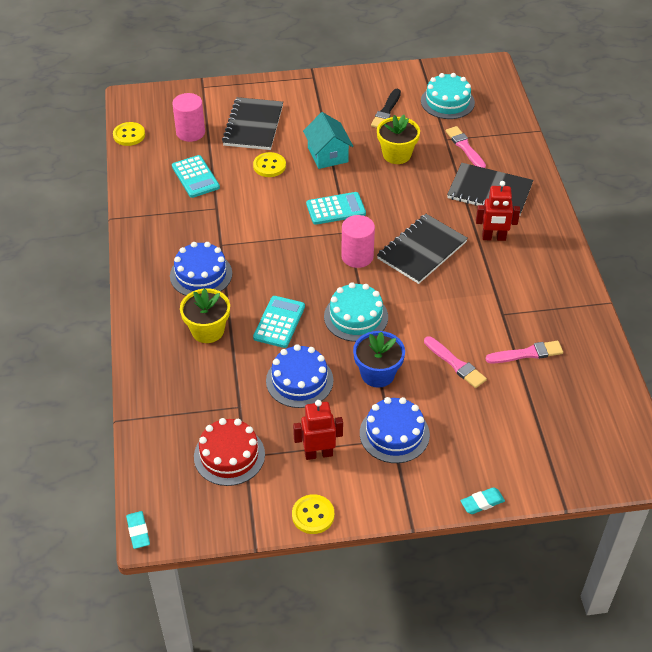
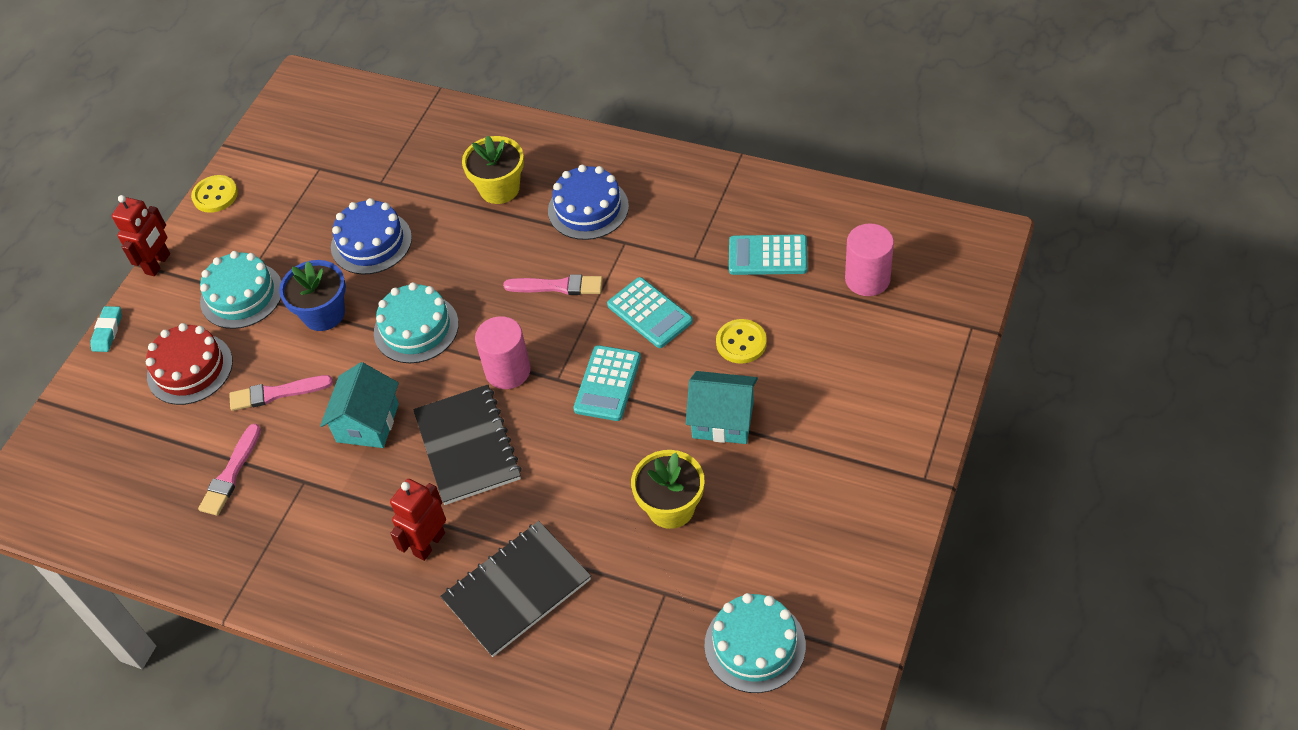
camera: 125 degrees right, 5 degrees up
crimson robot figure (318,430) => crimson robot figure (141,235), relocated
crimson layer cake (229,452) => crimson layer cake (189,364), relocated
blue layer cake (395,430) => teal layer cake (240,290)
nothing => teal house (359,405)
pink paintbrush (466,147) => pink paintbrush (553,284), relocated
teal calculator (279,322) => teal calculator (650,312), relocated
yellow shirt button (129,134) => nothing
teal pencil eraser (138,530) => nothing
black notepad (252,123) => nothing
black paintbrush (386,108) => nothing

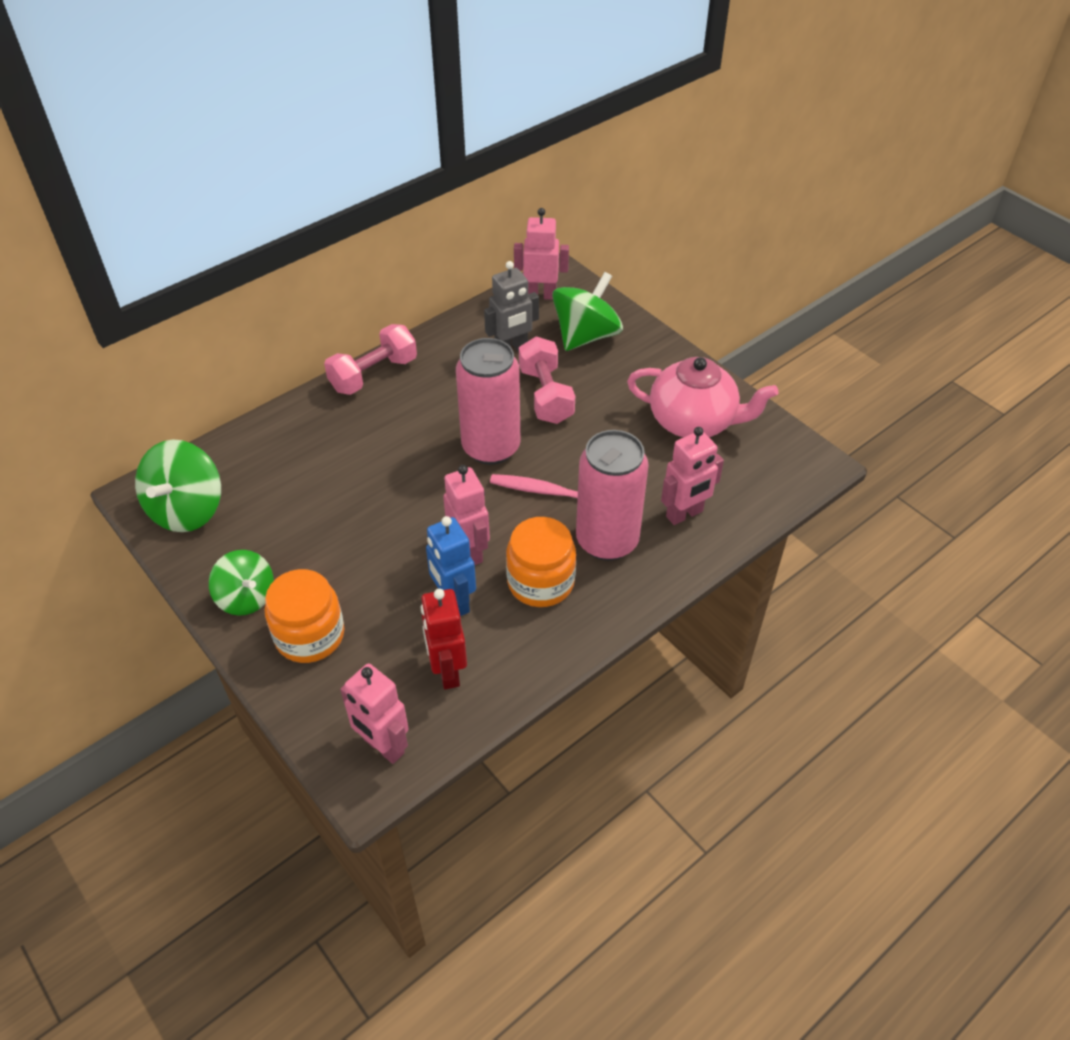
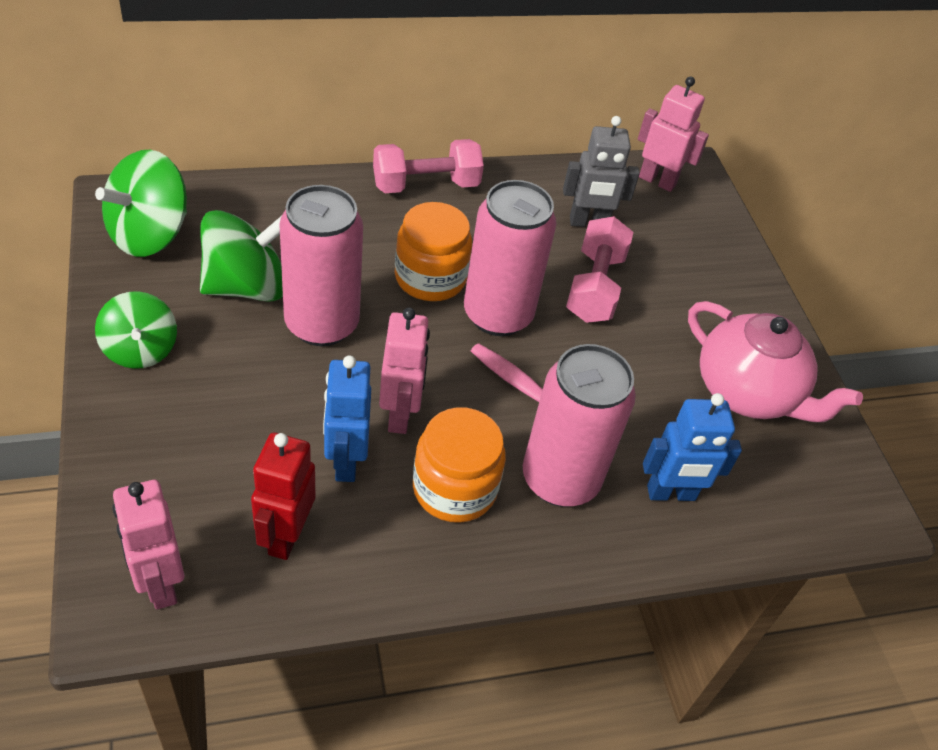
camera: 20 degrees right, 0 degrees up
emerald spinning top (587,311) => emerald spinning top (241,256), relocated
nothing => pink tin (321,265)
orange jar (304,616) => orange jar (433,251), relocated
pink robot figure (692,476) => blue robot figure (692,447)

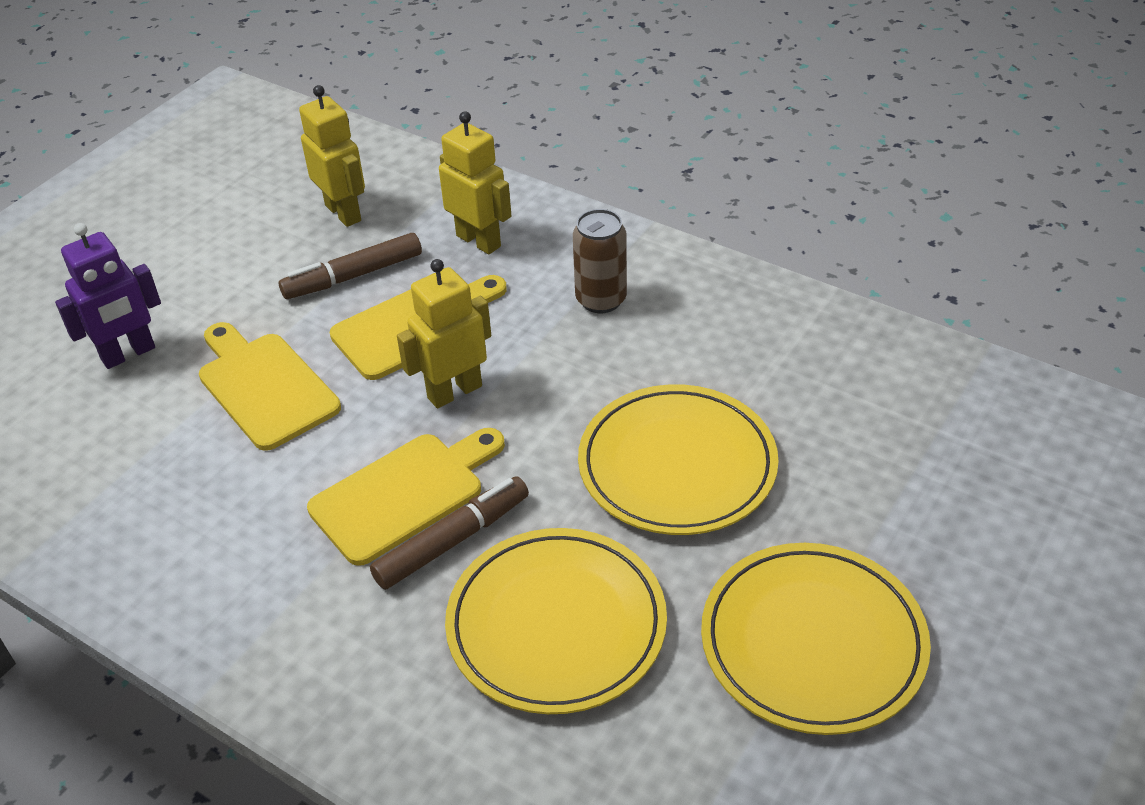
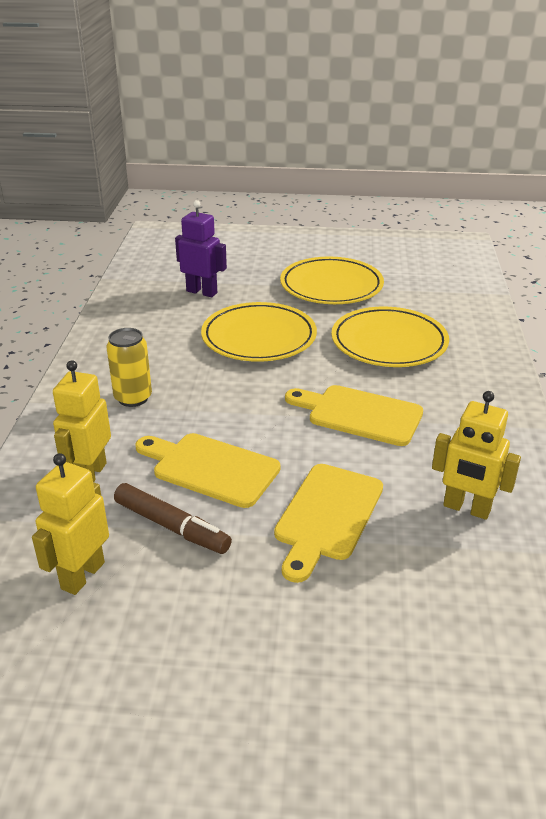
camera: 120 degrees left, 10 degrees down
brown tin (600,261) => yellow tin (129,367)
royal purple robot figure (108,296) => royal purple robot figure (201,248), relocated
yellow robot figure (444,333) => yellow robot figure (476,455), relocated
brown marker pen (449,533) => nothing

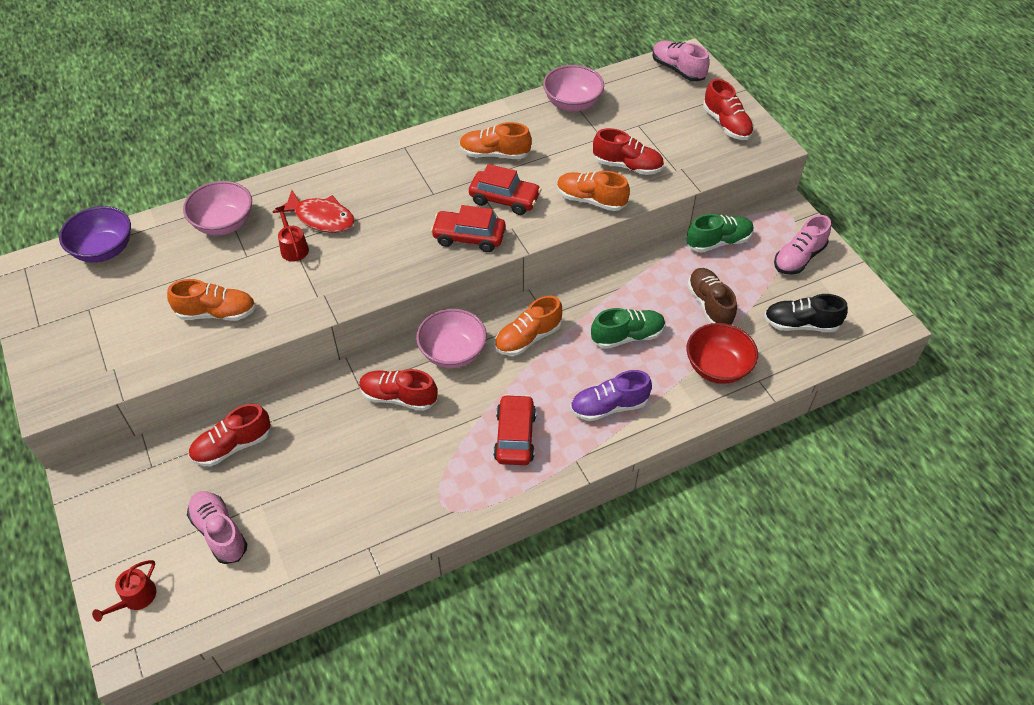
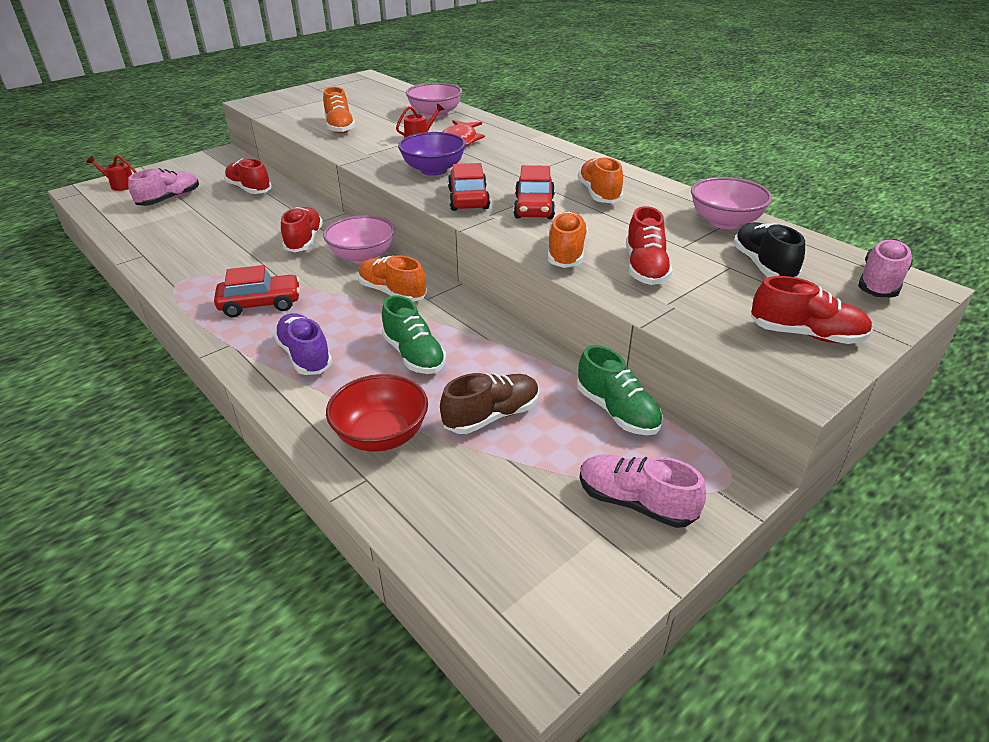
camera: 75 degrees right, 15 degrees down
royal purple serving bowl (95,234) => royal purple serving bowl (432,154), relocated
black lace-up shoe (806,313) => black lace-up shoe (769,250), relocated
crimson lace-up shoe (728,109) => crimson lace-up shoe (812,310), 120 degrees counterclockwise

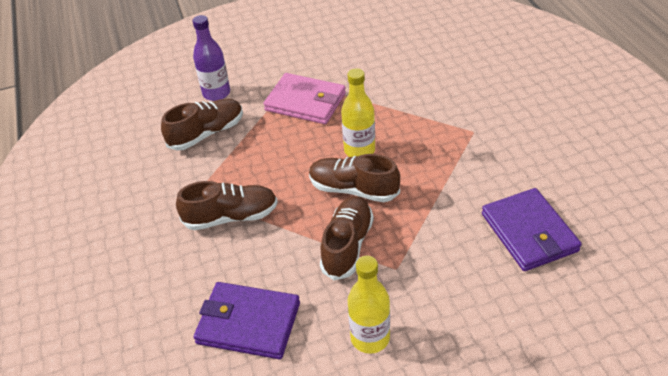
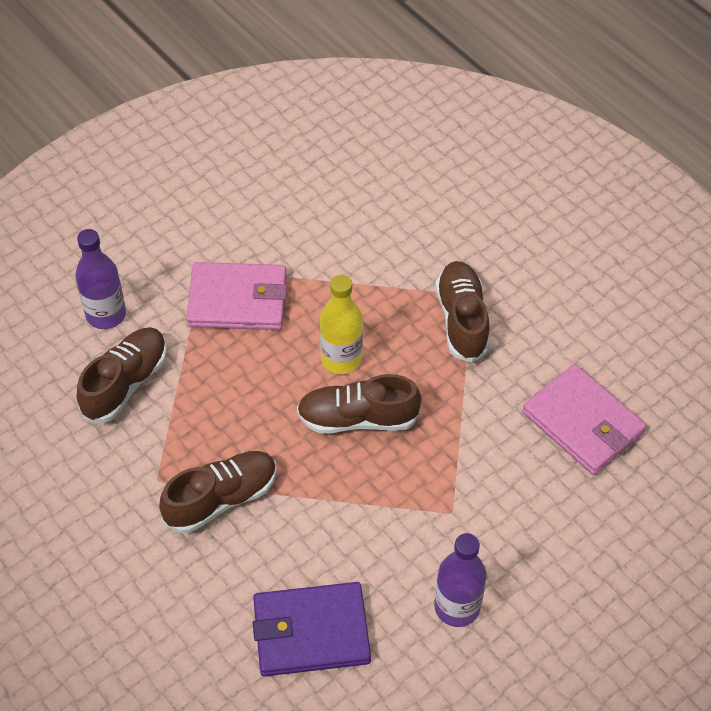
camera: 25 degrees left, 10 degrees up
yellow drink bottle (369,305) => royal purple drink bottle (460,580)
brown lace-up shoe (347,238) => brown lace-up shoe (462,312), relocated
royal purple billfold (532,229) => pink billfold (584,419)

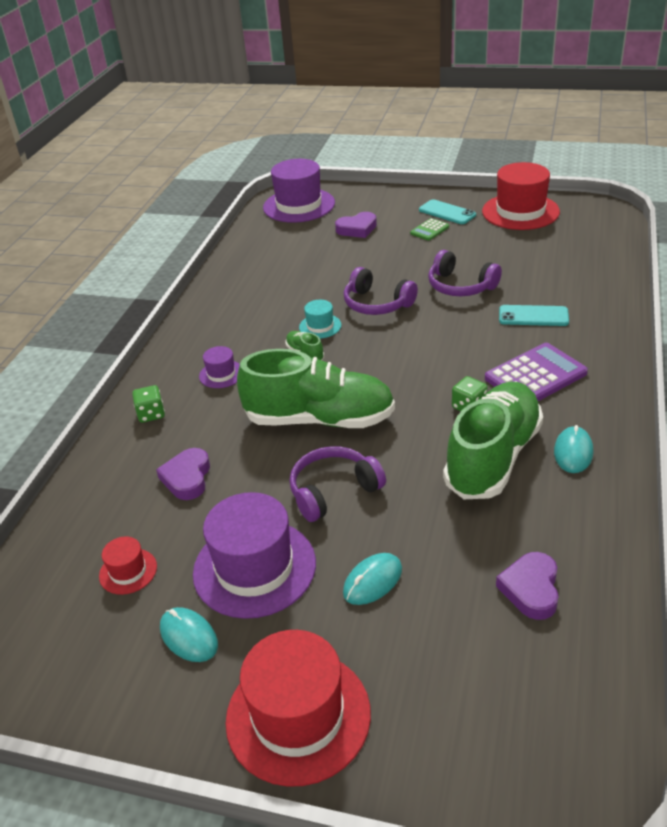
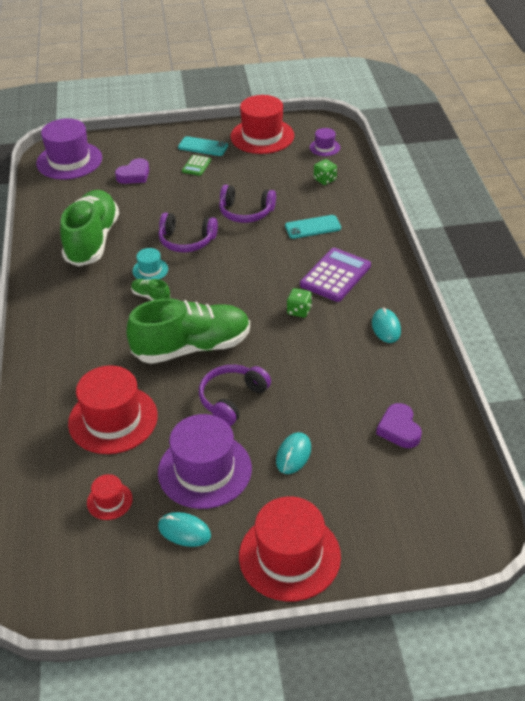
camera: 25 degrees left, 5 degrees up
emerald lace-up shoe (493,440) => emerald lace-up shoe (89,228), relocated
royal purple heart (183,474) => crimson hat (113,409)
royal purple hat (219,367) => royal purple hat (325,142), relocated
emerald die (148,404) => emerald die (325,172), relocated

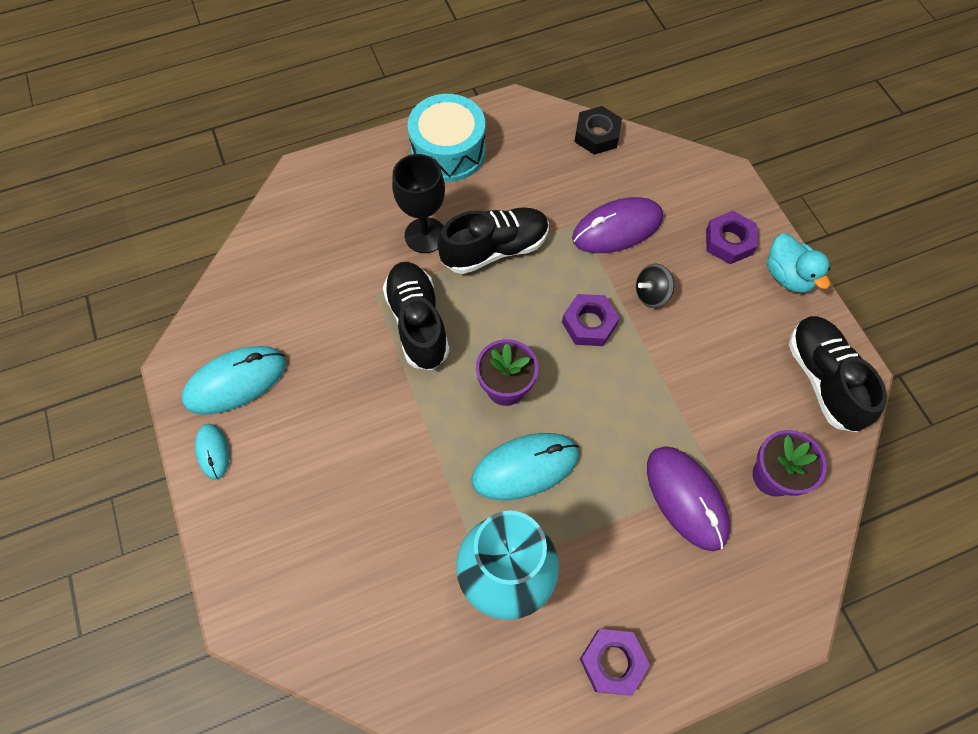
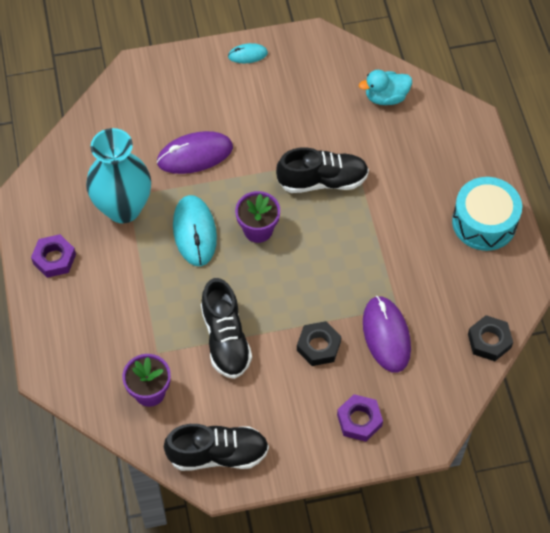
camera: 100 degrees right, 5 degrees down
royal purple PC mouse (688,498) => royal purple PC mouse (195,152), relocated
black lace-up shoe (493,240) => black lace-up shoe (226,328), relocated
black spinning top (655,286) => black nut (319,343)
teal rubber duck (799,263) => teal rubber duck (385,87), relocated
teal PC mouse (234,380) => nothing
black chalice (418,203) => nothing
royal purple nut (591,320) => nothing

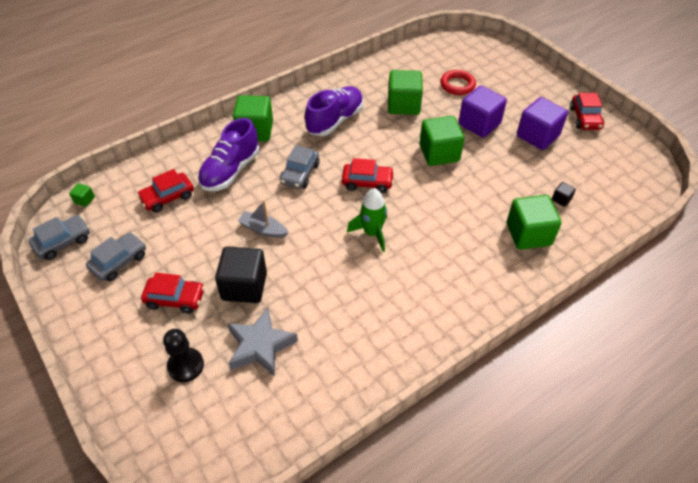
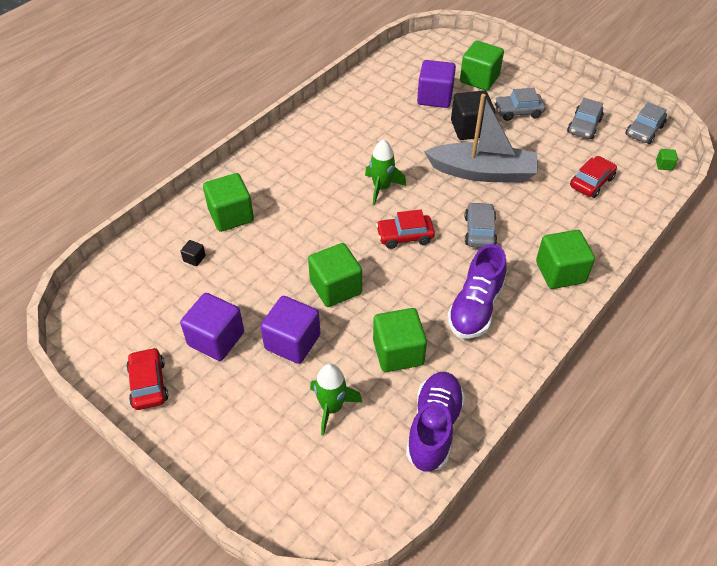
camera: 165 degrees right, 0 degrees up
crimson torus (458,82) => emerald spaceship (336,400)
royal purple lace-up shoe (228,154) => royal purple lace-up shoe (435,422), relocated
gray star (262,342) => royal purple solid cube (436,84)
gray toy boat (263,219) => gray toy boat (481,138), x2.17
black pawn (183,355) => emerald solid cube (482,66)
crimson car (173,293) => gray car (519,104)

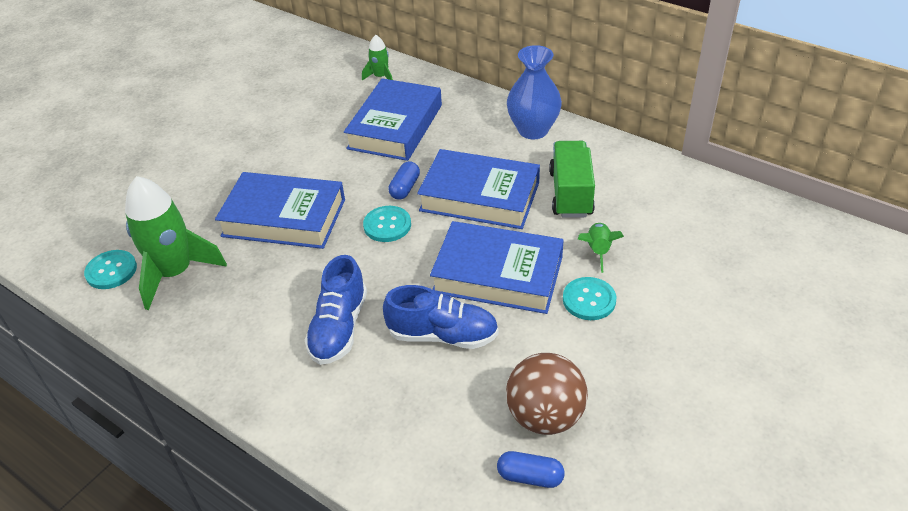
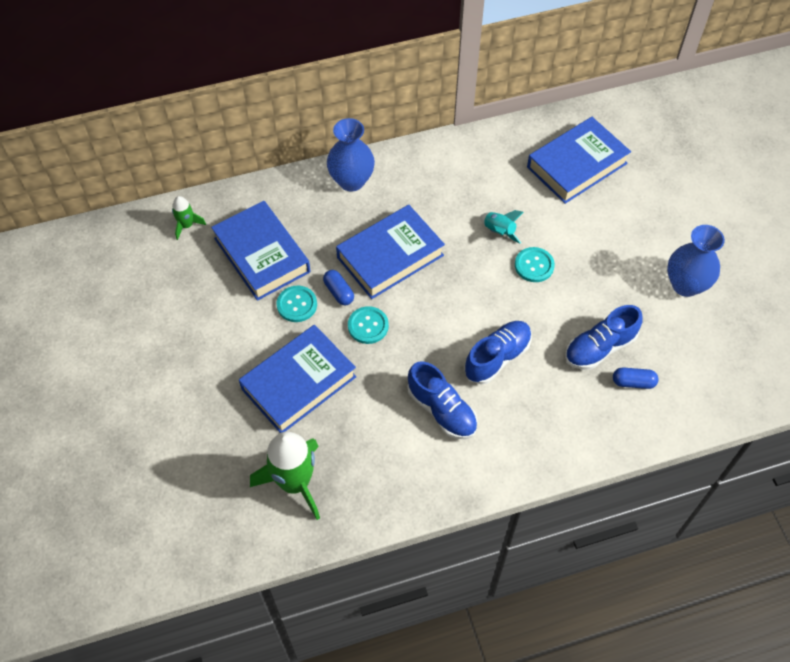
camera: 55 degrees left, 15 degrees up
teal shirt button (110,269) => teal shirt button (297,304), relocated
emerald spaceship (601,248) => teal spaceship (502,227)
blue hardcover (497,267) => blue hardcover (579,160), relocated
brown sphere (547,394) => blue lace-up shoe (604,337)
blue capsule (531,469) => blue capsule (635,378), 45 degrees clockwise
nothing => blue vase (696,261)
emerald truck (572,179) => nothing

